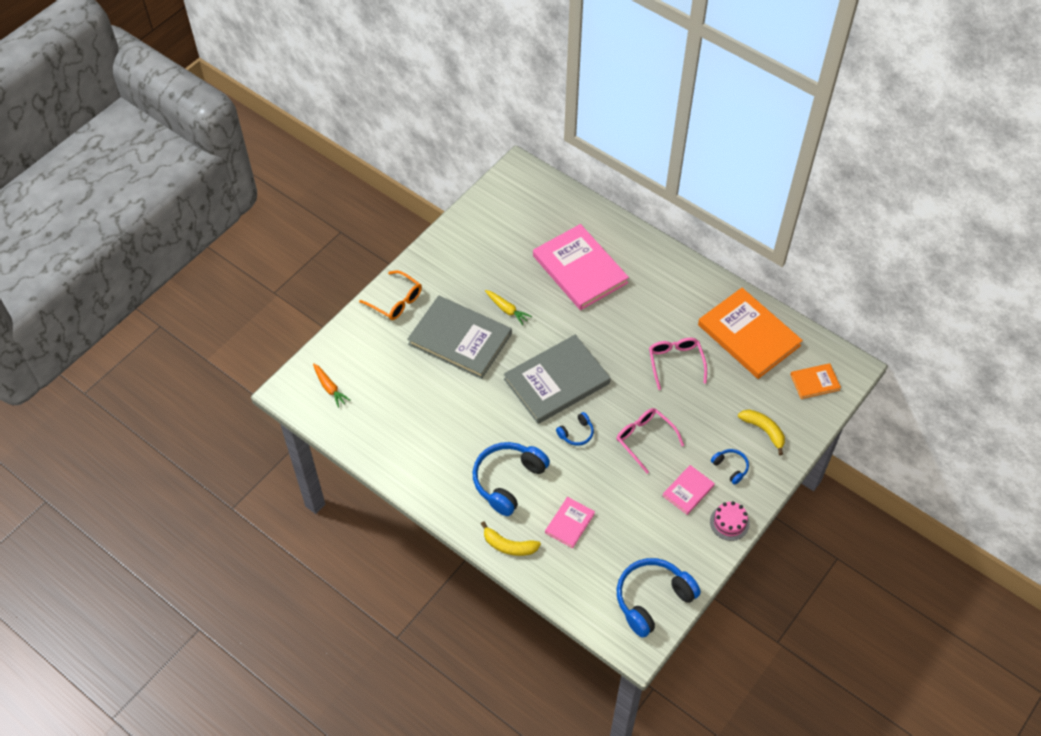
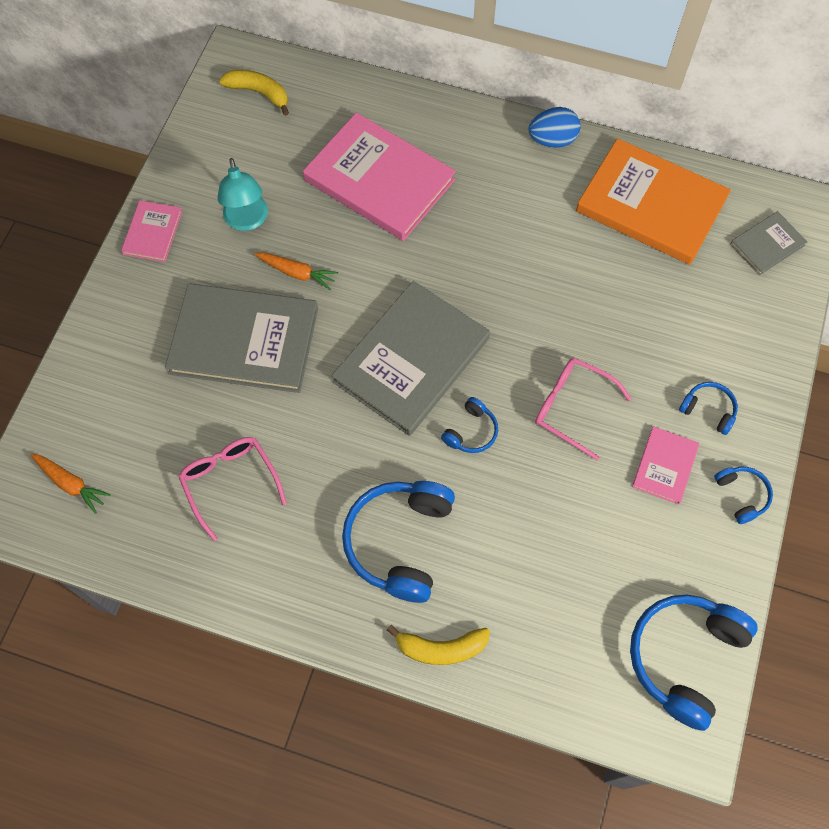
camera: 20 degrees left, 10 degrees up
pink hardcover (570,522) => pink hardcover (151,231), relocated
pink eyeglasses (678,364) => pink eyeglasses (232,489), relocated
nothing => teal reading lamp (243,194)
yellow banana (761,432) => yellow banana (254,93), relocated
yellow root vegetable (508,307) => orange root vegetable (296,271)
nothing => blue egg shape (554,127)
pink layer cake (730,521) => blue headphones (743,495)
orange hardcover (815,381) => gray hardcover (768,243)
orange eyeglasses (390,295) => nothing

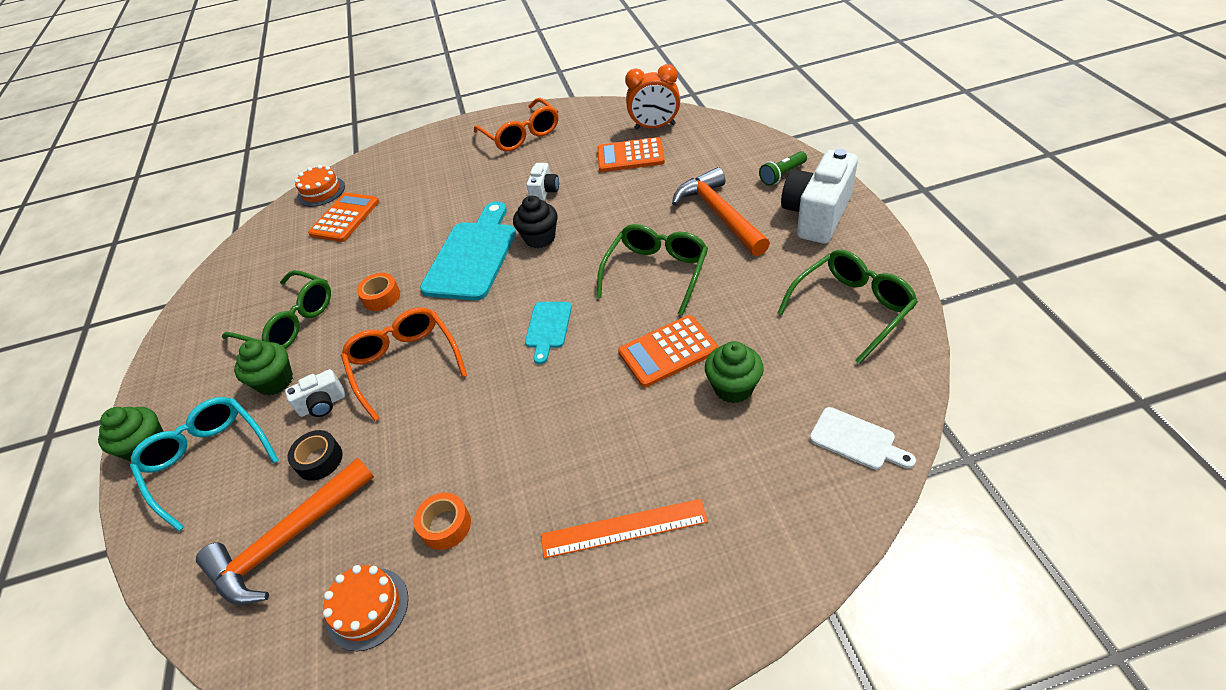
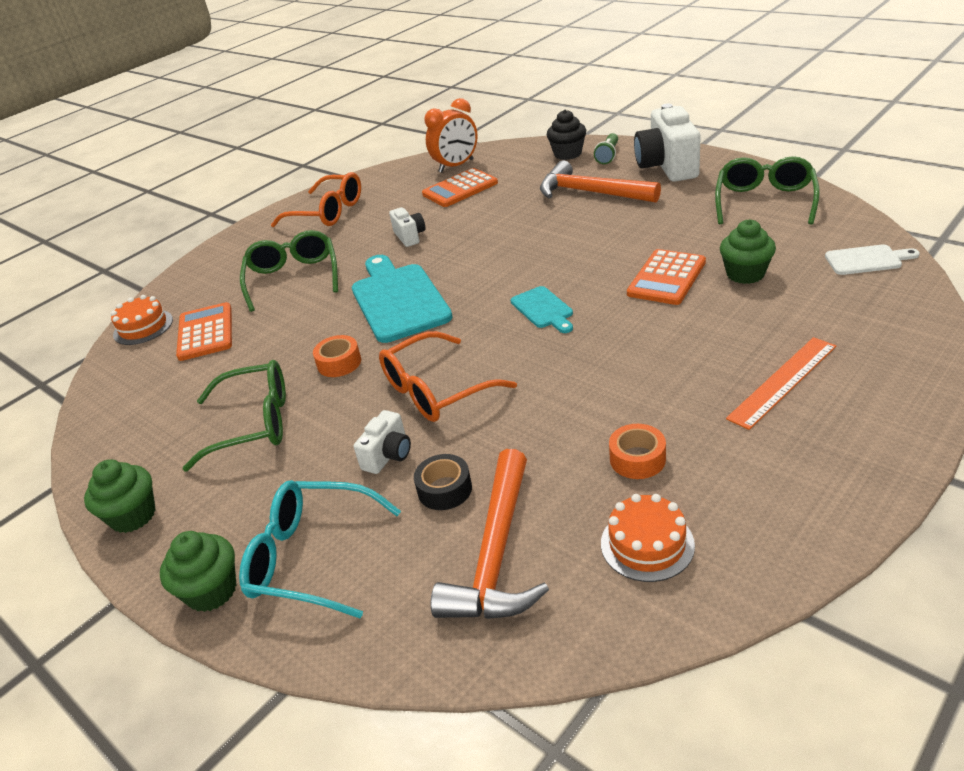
camera: 35 degrees left, 10 degrees down
emerald muffin (263,368) => emerald muffin (120,496), relocated
emerald eyeglasses (652,269) => emerald eyeglasses (289,271), relocated
orange eyeglasses (404,364) => orange eyeglasses (448,376), 60 degrees counterclockwise
black muffin (535,222) => black muffin (566,135), relocated

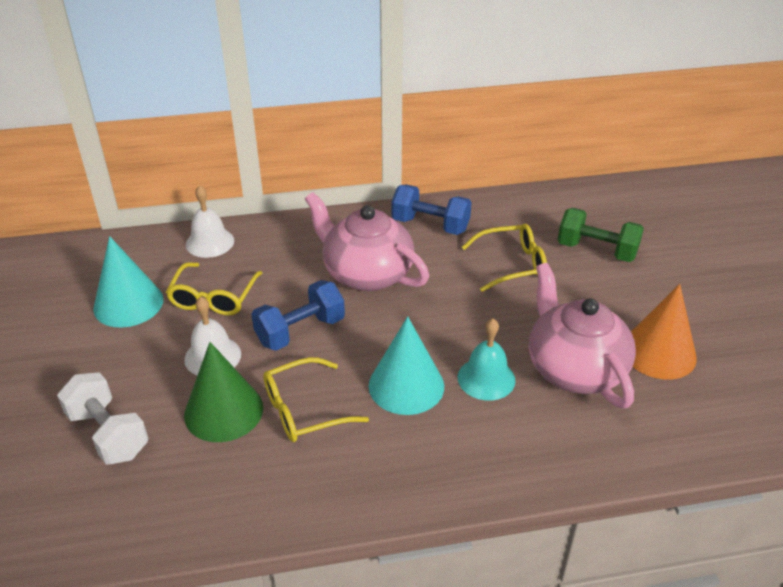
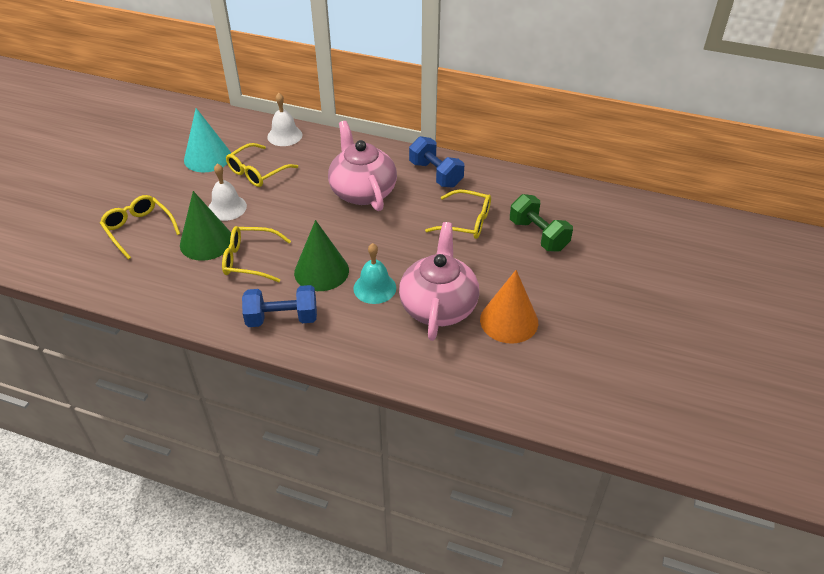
camera: 30 degrees right, 5 degrees up
snow-white dumbbell (102,418) => yellow eyeglasses (140,227)
blue dumbbell (298,315) => blue dumbbell (279,306), relocated
teal solid cone (406,365) => emerald solid cone (321,255)

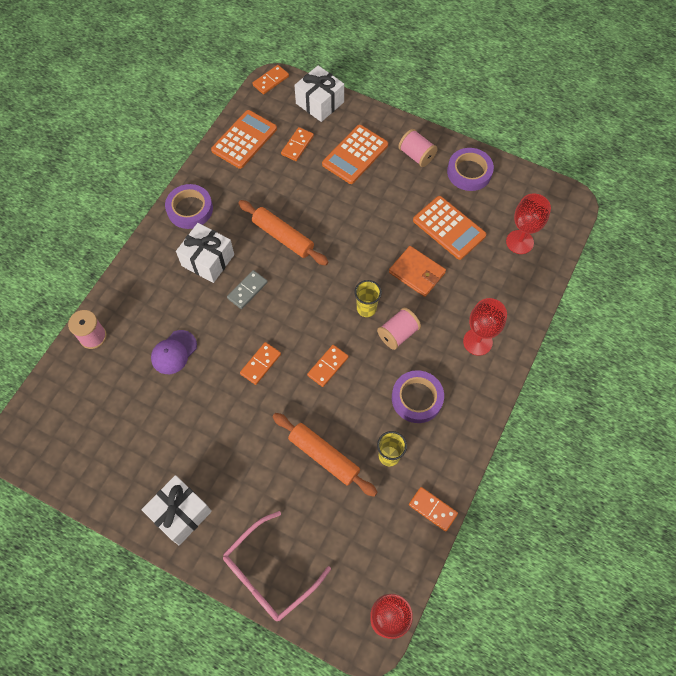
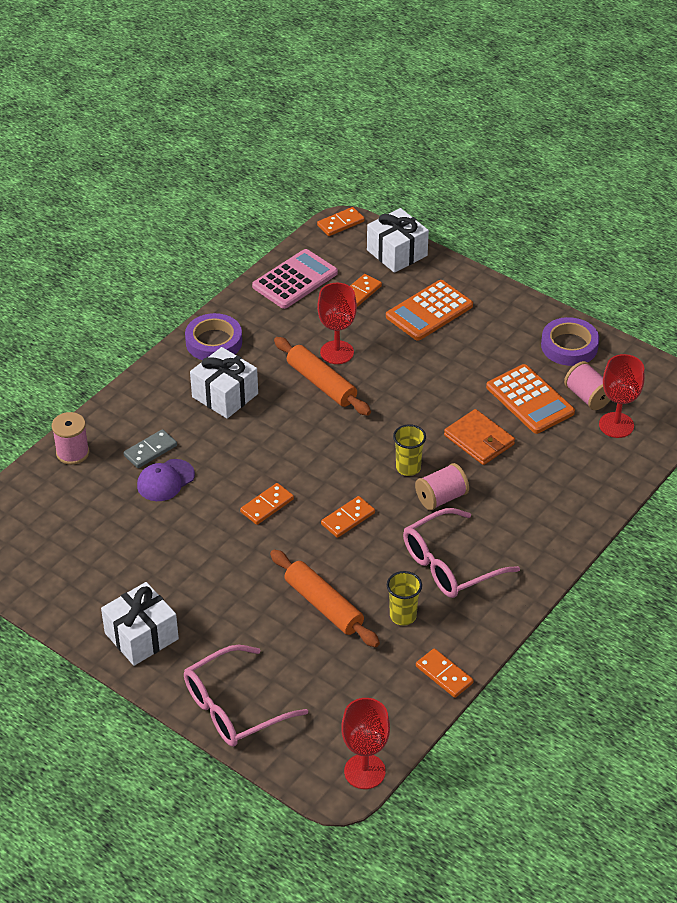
camera: 10 degrees right, 20 degrees down
gray domino (247,289) => gray domino (150,448), relocated
orange calculator (244,139) => pink calculator (295,279)
crimson chalice (485,327) => crimson chalice (337,323), relocated
royal purple tape (418,396) => pink eyeglasses (461,553)
pink spool (418,148) => pink spool (587,385), relocated

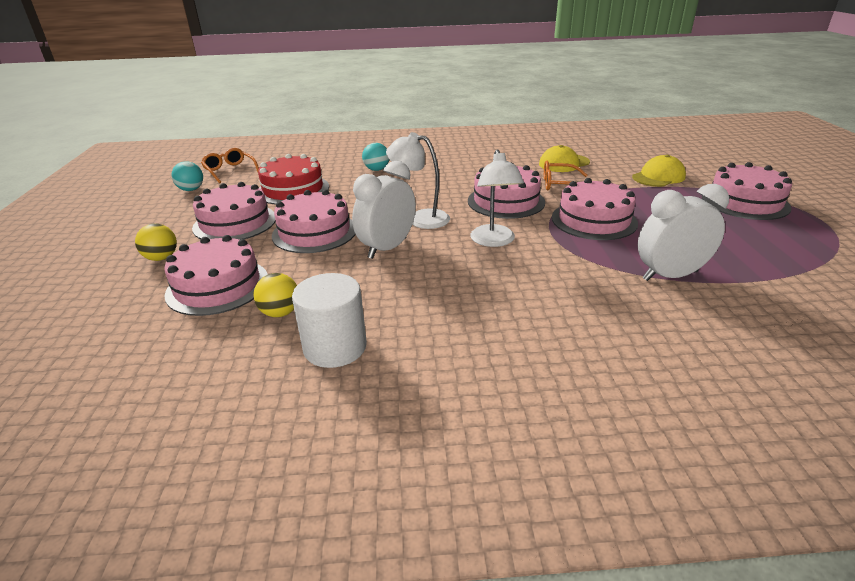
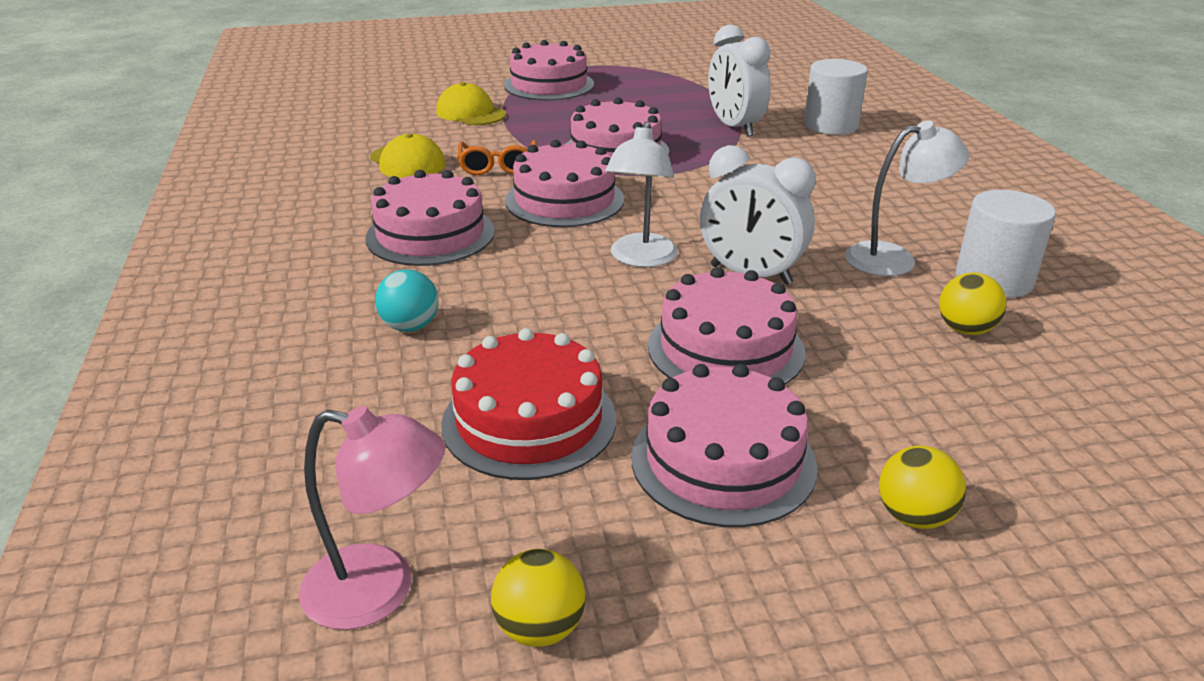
camera: 100 degrees left, 0 degrees up
orange eyeglasses (230,165) => pink reading lamp (372,518)
pink layer cake (216,275) => pink layer cake (430,218), relocated
teal sphere (187,176) => yellow sphere (538,598)
nothing => snow-white solid cylinder (836,97)
snow-white reading lamp (497,198) => snow-white reading lamp (907,198), relocated

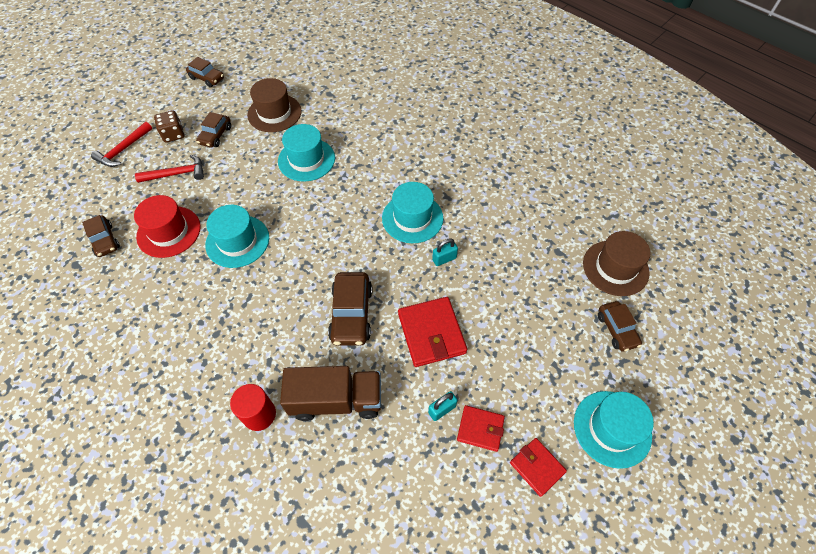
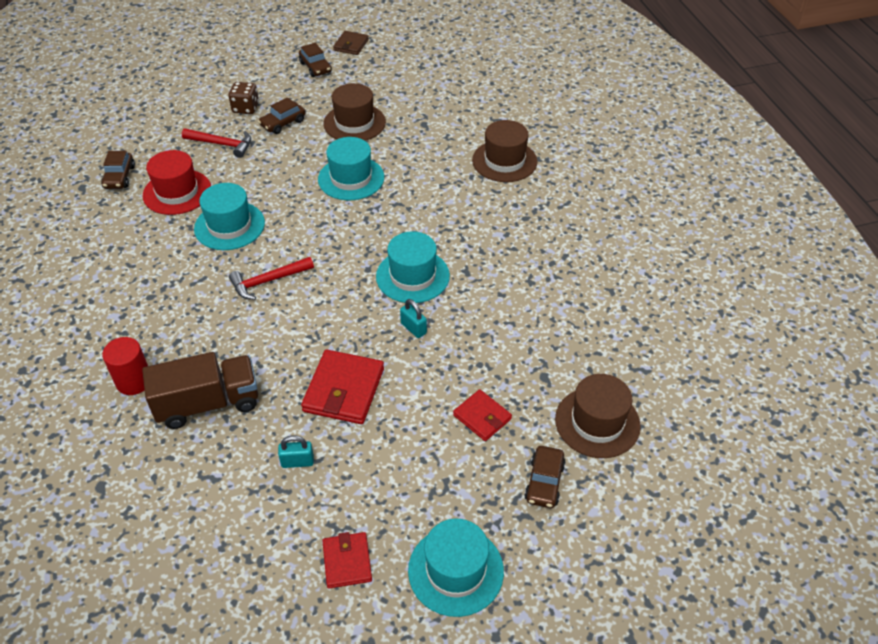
camera: 30 degrees right, 10 degrees down
brown truck (330,393) => brown truck (200,390), 45 degrees counterclockwise
crimson claw hammer (121,144) => crimson claw hammer (271,278), relocated
nothing => brown billfold (351,43)
teal small lock (445,252) => teal small lock (413,318), 45 degrees clockwise
crimson billfold (481,428) => crimson billfold (482,415), relocated
nothing => brown hat (505,151)
brown car (350,309) => nothing

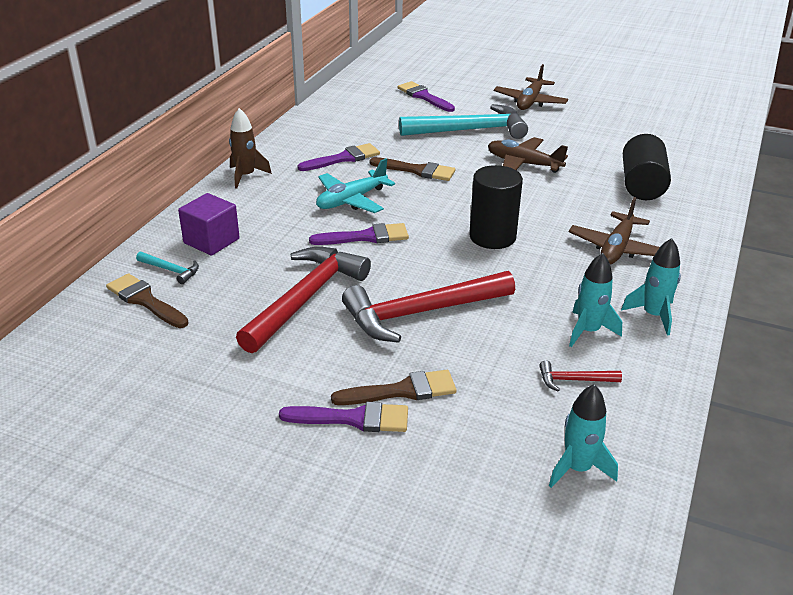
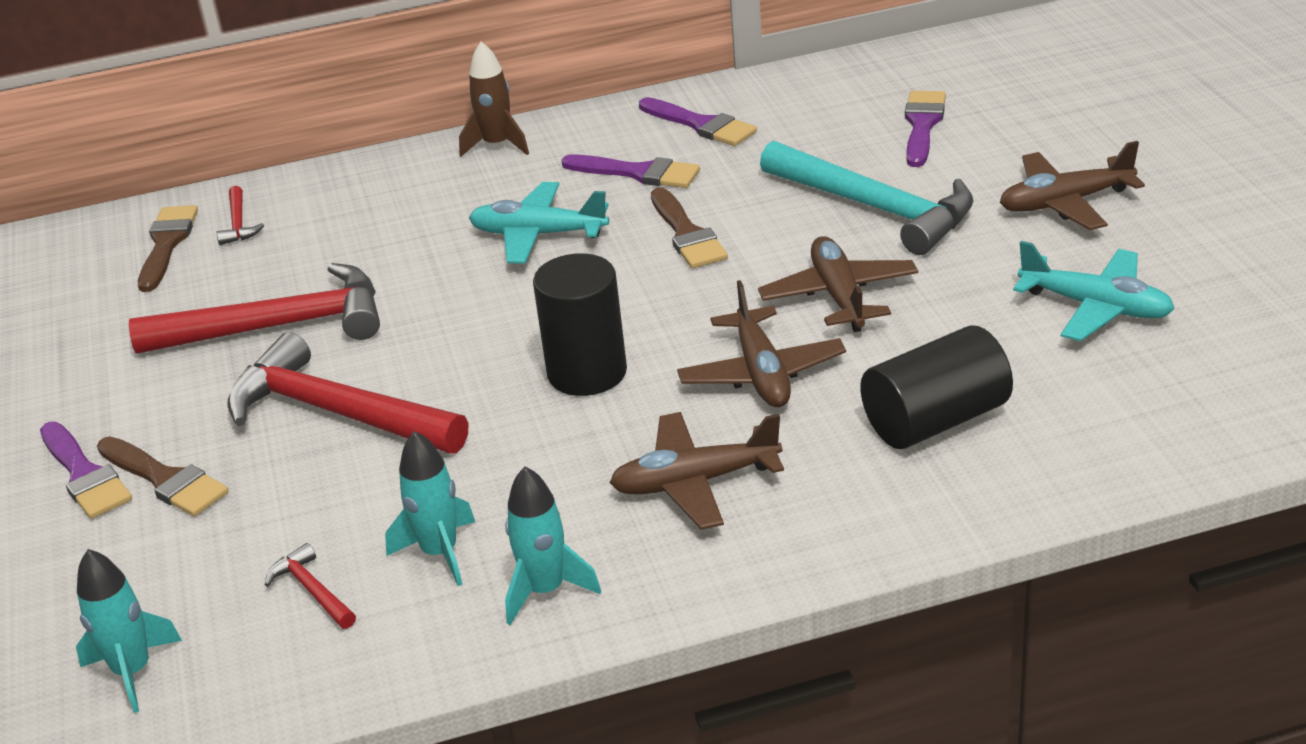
camera: 55 degrees right, 0 degrees up
teal claw hammer (167,268) => crimson claw hammer (240,215)
royal purple paintbrush (359,234) => royal purple paintbrush (698,121), relocated
nothing => brown plane (761,343)
nothing => teal plane (1094,291)
royal purple solid cube (209,224) => nothing

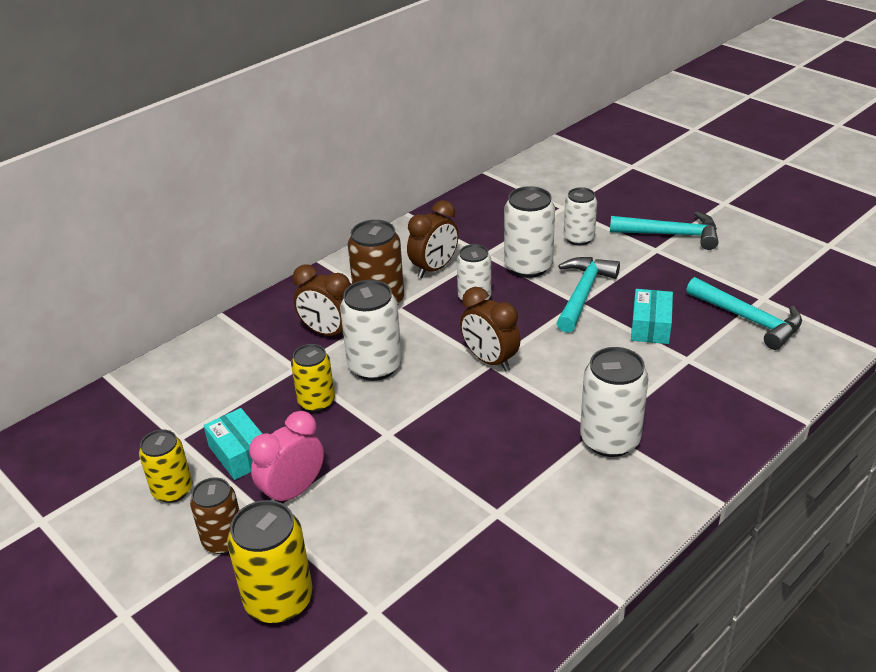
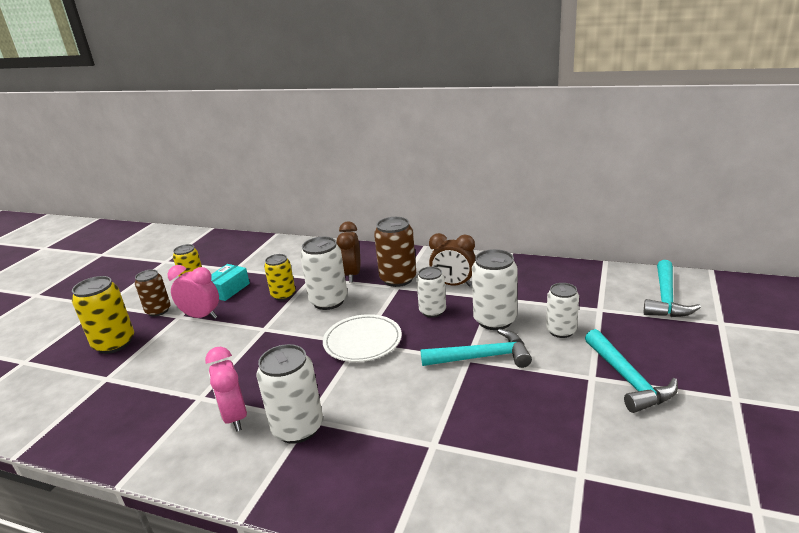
camera: 65 degrees right, 10 degrees down
nothing => pink bedside clock (226,389)
brown bedside clock (490,329) => snow-white plate (362,338)
teal claw hammer (744,313) => teal claw hammer (672,288), relocated
teal package (652,316) => nothing

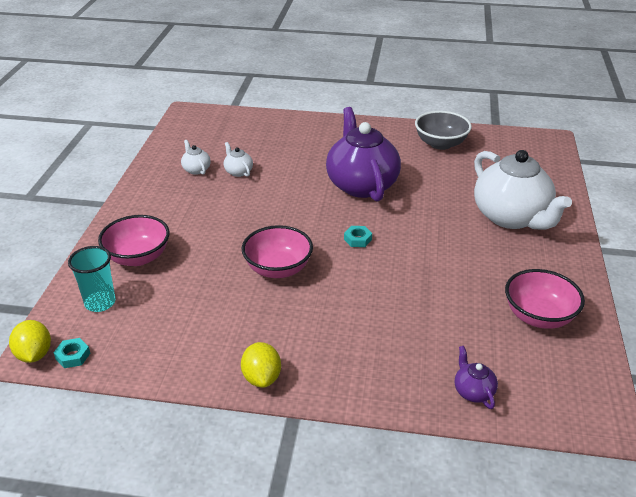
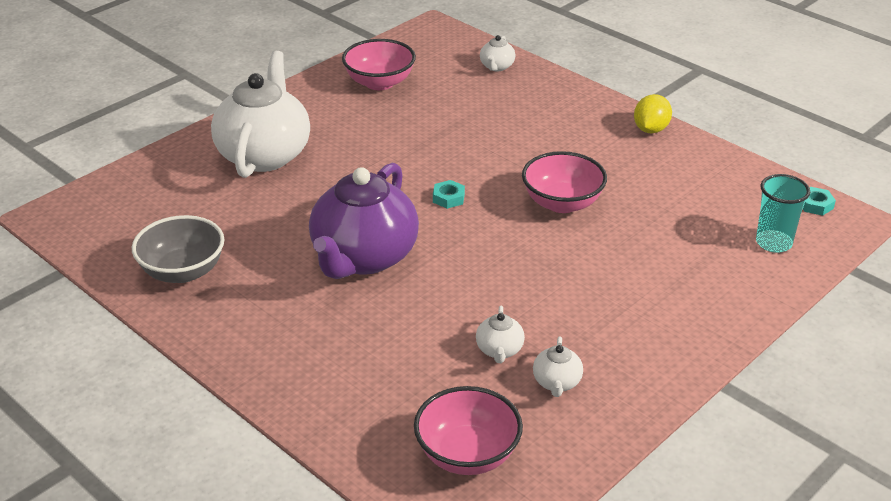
camera: 145 degrees left, 0 degrees up
pink serving bowl (134,240) => pink serving bowl (468,430), relocated
royal purple teapot (476,377) => snow-white teapot (497,53)
yellow toy lemon (30,341) => nothing

